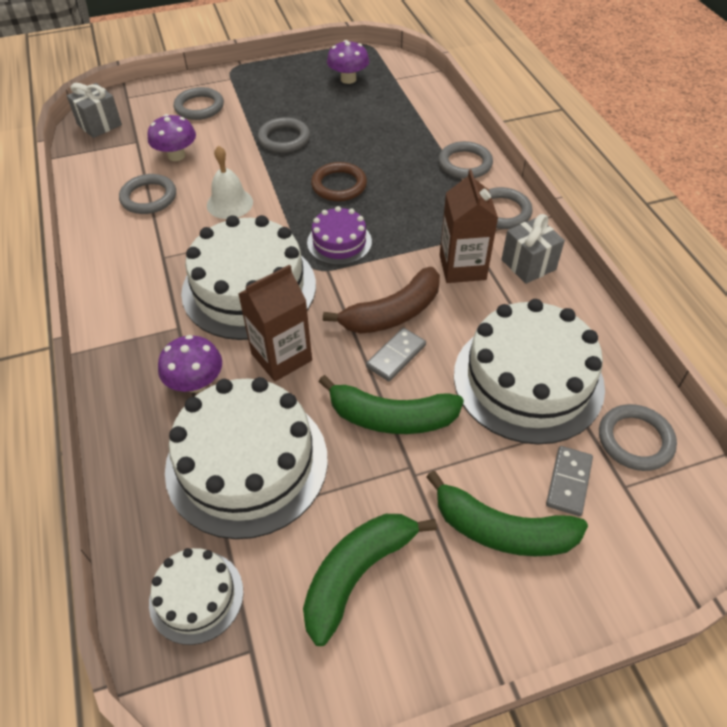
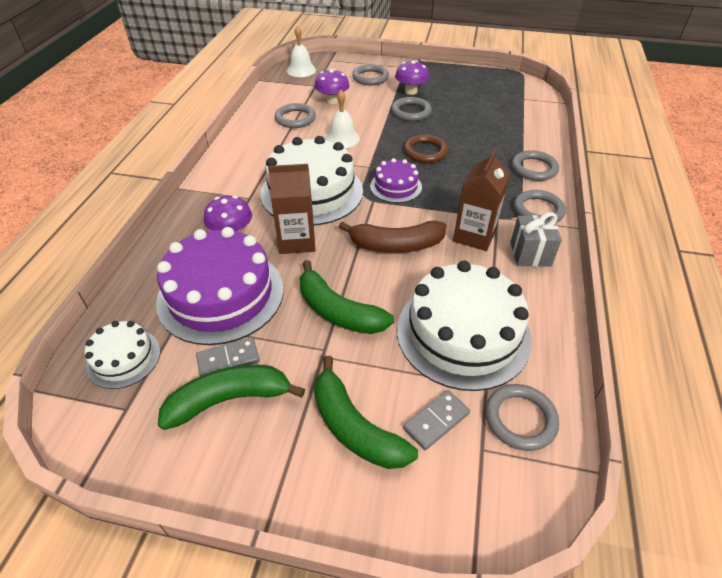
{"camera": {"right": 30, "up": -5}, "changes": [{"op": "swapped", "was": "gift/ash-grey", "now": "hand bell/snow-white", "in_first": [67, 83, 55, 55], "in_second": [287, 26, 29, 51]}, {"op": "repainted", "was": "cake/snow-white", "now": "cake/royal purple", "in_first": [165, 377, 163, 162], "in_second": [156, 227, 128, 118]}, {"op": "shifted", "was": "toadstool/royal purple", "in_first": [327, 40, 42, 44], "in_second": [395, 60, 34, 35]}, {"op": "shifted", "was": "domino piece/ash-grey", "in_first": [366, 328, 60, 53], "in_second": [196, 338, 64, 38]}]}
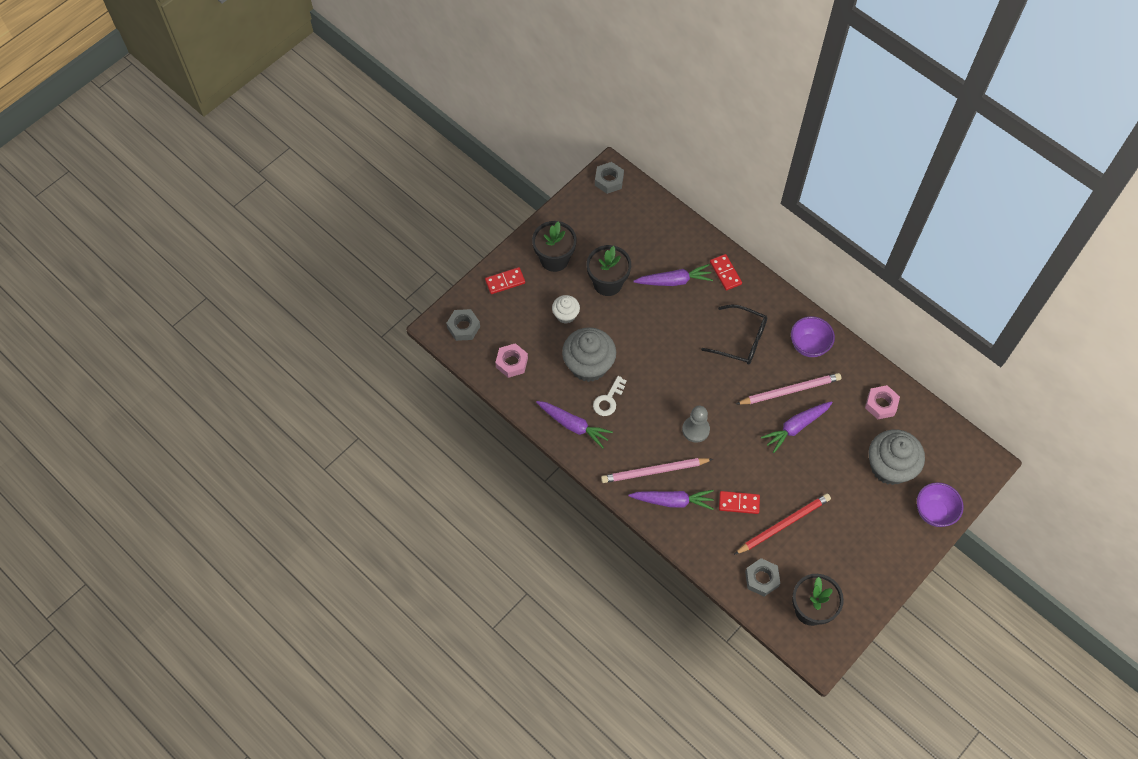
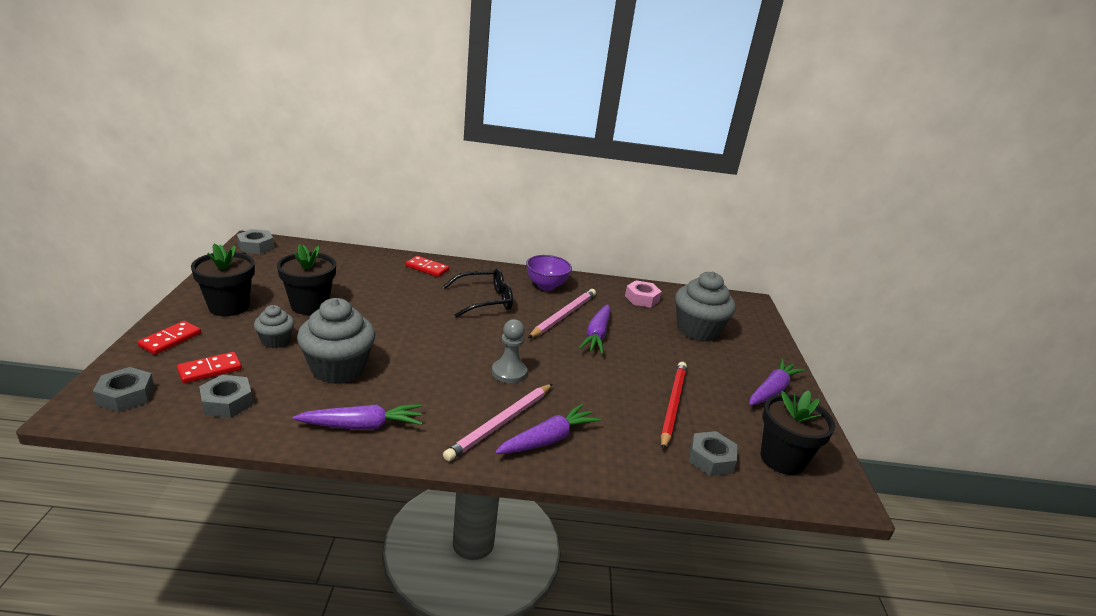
{"camera": {"right": -45, "up": -35}, "changes": [{"op": "repainted", "was": "nut/rose-pink", "now": "nut/ash-grey", "in_first": [495, 343, 33, 35], "in_second": [199, 375, 54, 43]}, {"op": "repainted", "was": "muffin/snow-white", "now": "muffin/ash-grey", "in_first": [552, 295, 28, 29], "in_second": [254, 305, 40, 43]}, {"op": "gone", "was": "key/snow-white", "in_first": [593, 376, 34, 40]}, {"op": "shifted", "was": "root vegetable/royal purple", "in_first": [633, 264, 80, 22], "in_second": [749, 359, 56, 46]}, {"op": "shifted", "was": "domino piece/red", "in_first": [719, 491, 41, 23], "in_second": [177, 352, 65, 31]}, {"op": "gone", "was": "serving bowl/royal purple", "in_first": [917, 482, 47, 45]}]}
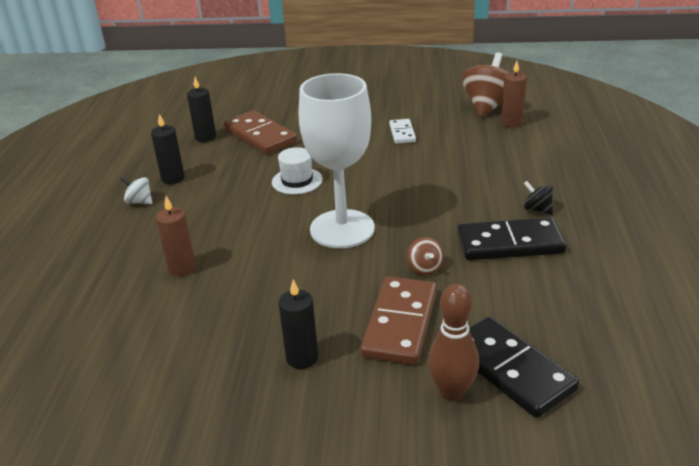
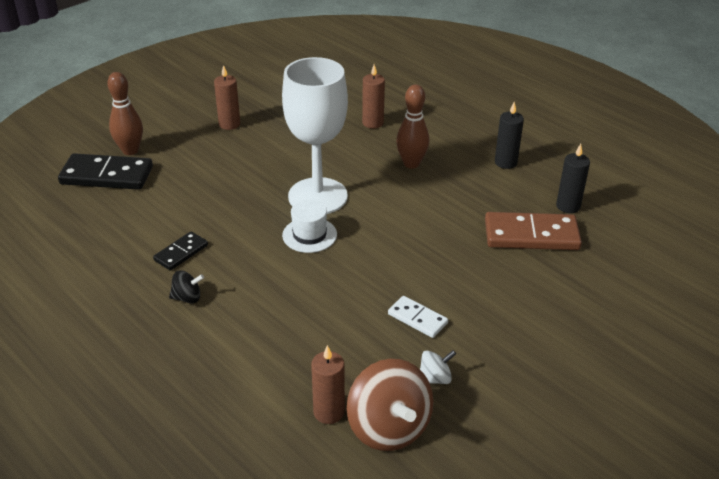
{"camera": {"right": 130, "up": 5}, "changes": [{"op": "shifted", "was": "spinning top/snow-white", "in_first": [121, 177, 32, 27], "in_second": [420, 350, 36, 34]}, {"op": "shifted", "was": "hat/snow-white", "in_first": [272, 147, 51, 48], "in_second": [282, 200, 55, 53]}, {"op": "repainted", "was": "pillar candle/black", "now": "pillar candle/brown", "in_first": [279, 280, 39, 89], "in_second": [214, 65, 26, 65]}, {"op": "gone", "was": "domino piece/brown", "in_first": [360, 277, 77, 88]}, {"op": "gone", "was": "spinning top/brown", "in_first": [407, 237, 37, 38]}, {"op": "scaled", "was": "domino piece/black", "in_first": [457, 217, 109, 43], "in_second": [153, 232, 55, 39], "ratio": 0.55}, {"op": "new", "now": "tenpin/brown", "in_second": [396, 84, 33, 85]}]}
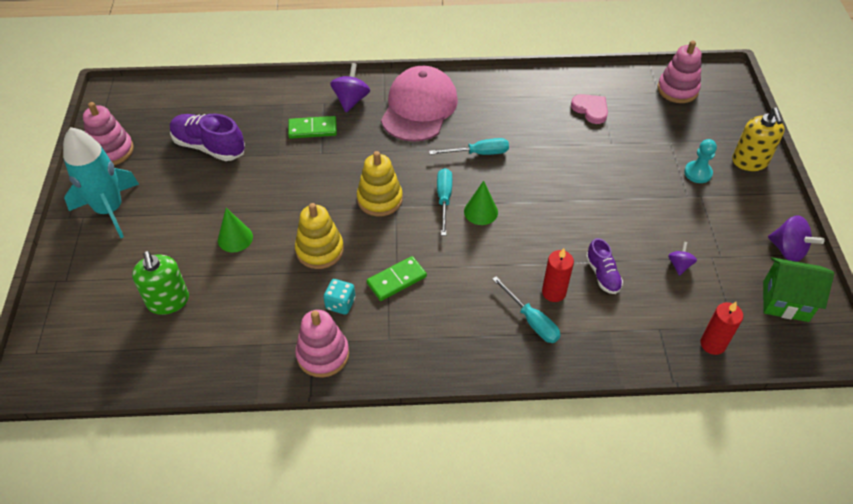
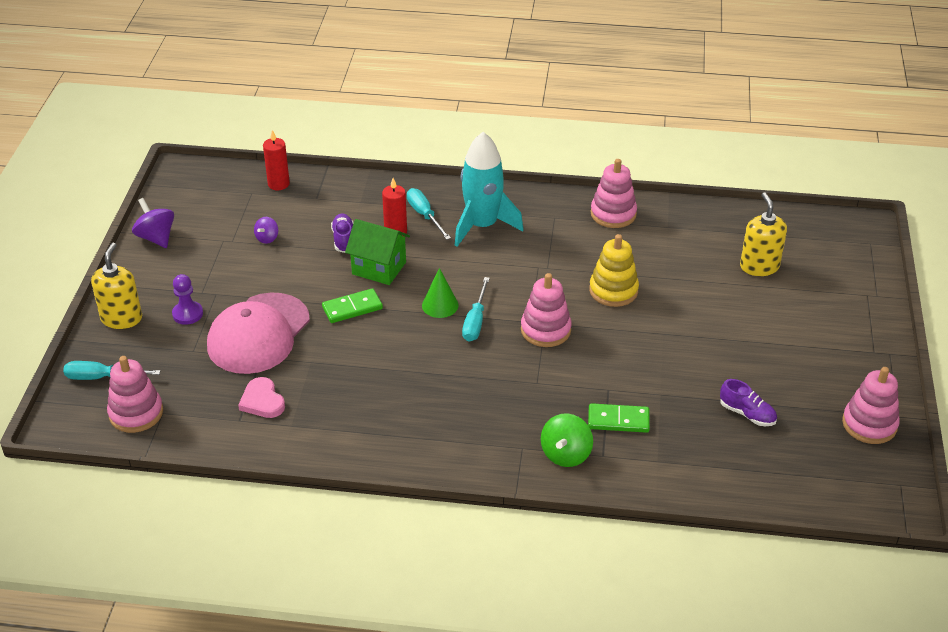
{"camera": {"right": -170, "up": -10}, "changes": [{"op": "shifted", "was": "rocket/aqua", "in_first": [63, 127, 76, 111], "in_second": [455, 132, 69, 115]}, {"op": "repainted", "was": "soap dispenser/green", "now": "soap dispenser/golden", "in_first": [132, 251, 57, 64], "in_second": [740, 192, 47, 84]}, {"op": "scaled", "was": "sneaker/royal purple", "in_first": [170, 114, 75, 47], "in_second": [720, 379, 57, 47], "ratio": 0.59}, {"op": "gone", "was": "cone/green", "in_first": [218, 208, 35, 44]}, {"op": "gone", "was": "dice/aqua", "in_first": [324, 279, 31, 36]}, {"op": "repainted", "was": "spinning top/royal purple", "now": "spinning top/green", "in_first": [330, 63, 40, 49], "in_second": [541, 413, 52, 54]}, {"op": "repainted", "was": "ring stacker/golden", "now": "ring stacker/rose-pink", "in_first": [357, 151, 46, 65], "in_second": [521, 273, 51, 74]}, {"op": "shifted", "was": "domino piece/green", "in_first": [367, 256, 60, 45], "in_second": [322, 288, 61, 35]}, {"op": "shifted", "was": "cap/rose-pink", "in_first": [381, 66, 77, 76], "in_second": [207, 293, 103, 81]}, {"op": "shifted", "was": "flat screwdriver/aqua", "in_first": [429, 138, 80, 17], "in_second": [63, 361, 97, 19]}, {"op": "repainted", "was": "pawn/aqua", "now": "pawn/royal purple", "in_first": [684, 139, 33, 44], "in_second": [172, 274, 31, 51]}, {"op": "shifted", "was": "toy house/green", "in_first": [763, 257, 71, 65], "in_second": [345, 219, 65, 66]}]}
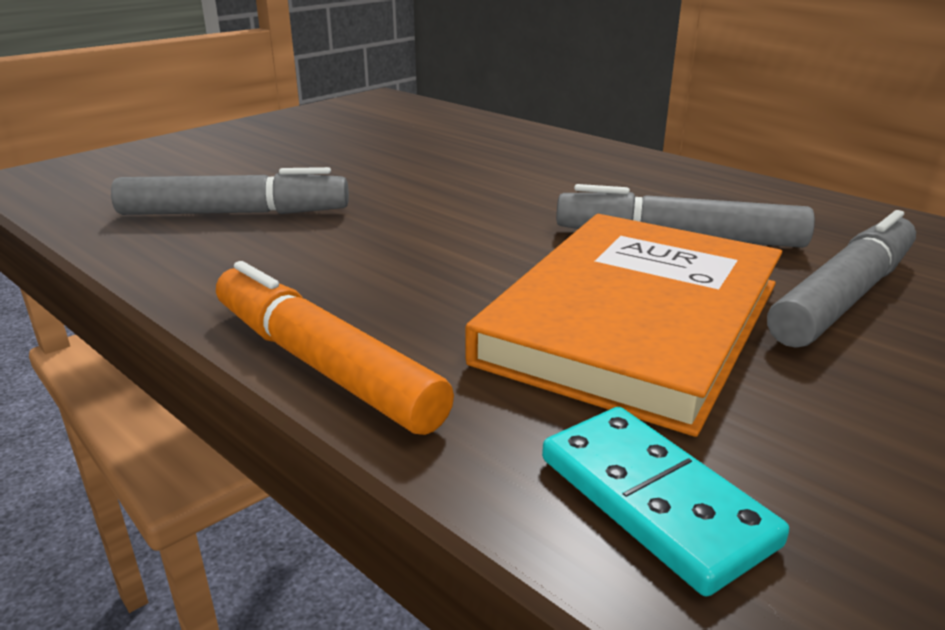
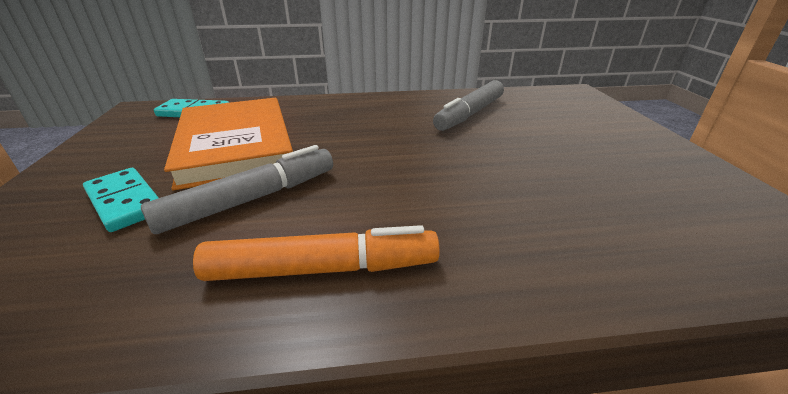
{"camera": {"right": 130, "up": 5}, "changes": [{"op": "shifted", "was": "marker pen/bright orange", "in_first": [216, 261, 238, 174], "in_second": [193, 225, 247, 56]}, {"op": "swapped", "was": "marker pen/ash-grey", "now": "domino piece/aqua", "in_first": [767, 210, 149, 138], "in_second": [83, 168, 76, 64]}]}
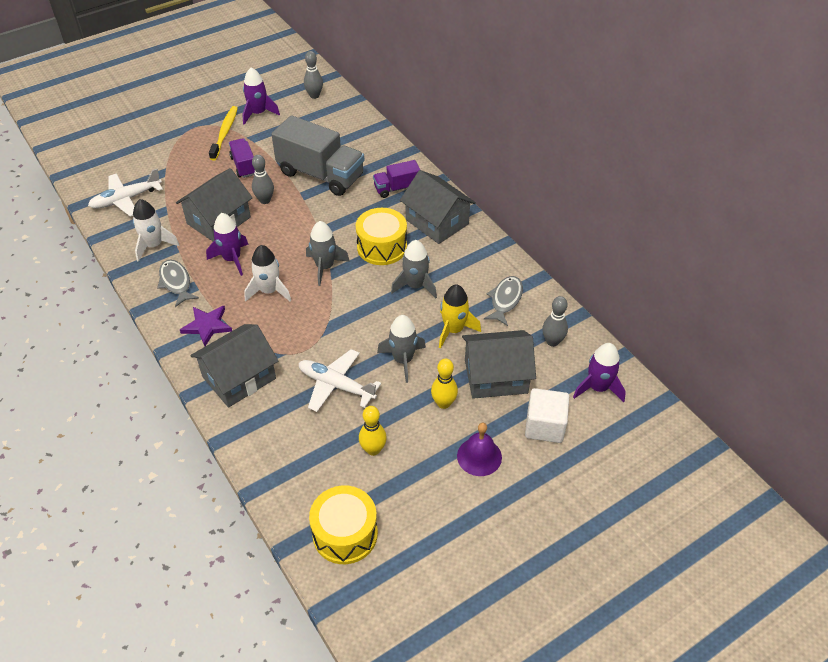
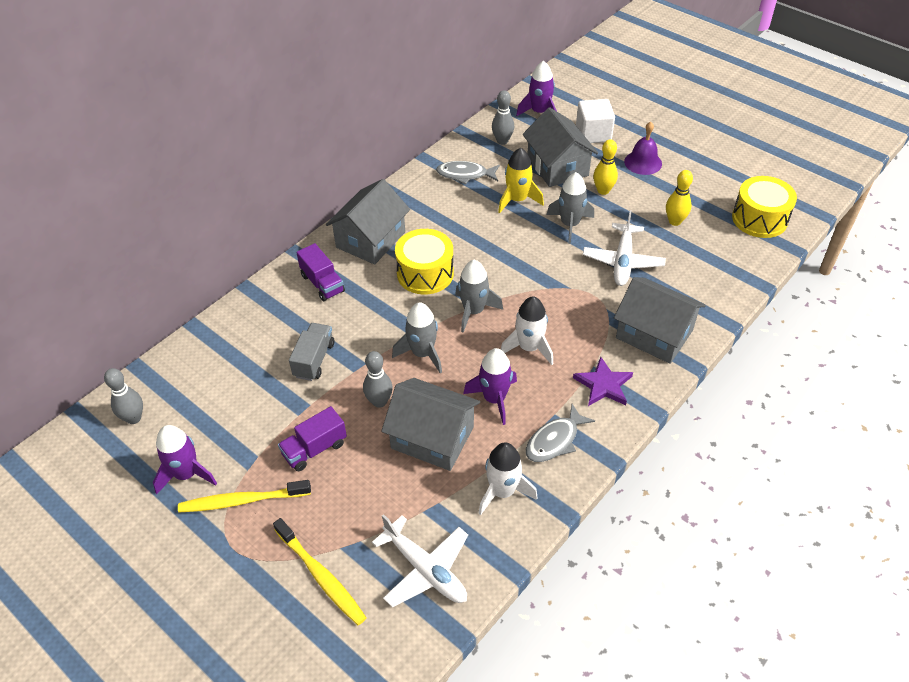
{"camera": {"right": -105, "up": 0}, "changes": [{"op": "scaled", "was": "truck/ash-grey", "in_first": [271, 115, 93, 81], "in_second": [289, 323, 45, 58], "ratio": 0.51}, {"op": "shifted", "was": "rocket/ash-grey", "in_first": [391, 240, 46, 59], "in_second": [392, 302, 50, 71]}, {"op": "new", "now": "dental brush/golden", "in_second": [273, 518, 93, 107]}]}
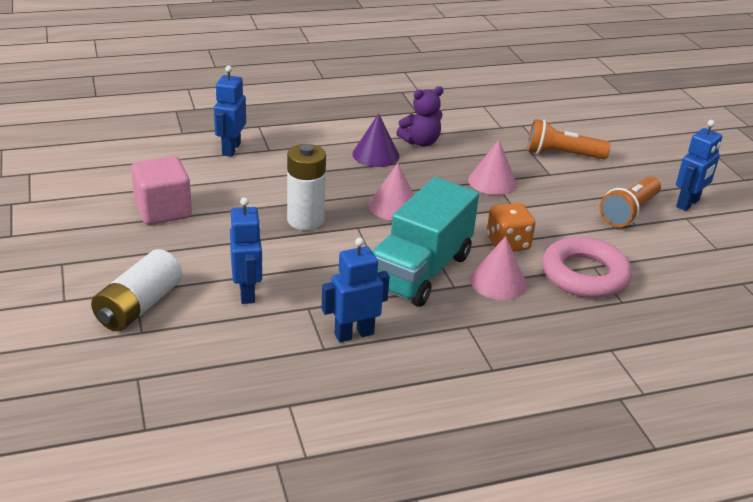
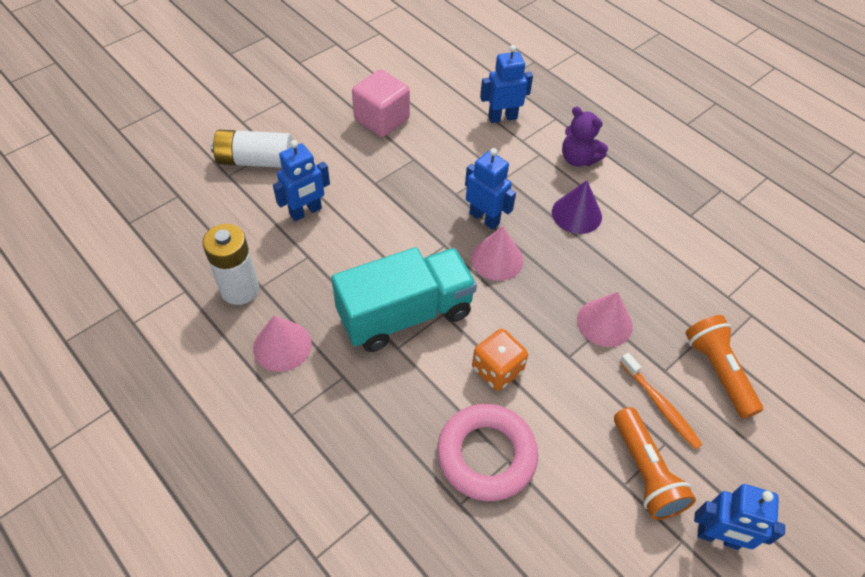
{"camera": {"right": 65, "up": 20}, "changes": [{"op": "shifted", "was": "AA battery/snow-white", "in_first": [287, 144, 39, 86], "in_second": [202, 224, 57, 81]}, {"op": "shifted", "was": "toy robot/blue", "in_first": [321, 238, 69, 104], "in_second": [465, 148, 51, 82]}, {"op": "rotated", "was": "truck/aqua", "in_first": [373, 177, 106, 130], "in_second": [331, 247, 146, 105], "clockwise": 150}, {"op": "shifted", "was": "stuffed bear/royal purple", "in_first": [396, 86, 47, 61], "in_second": [562, 107, 46, 60]}, {"op": "shifted", "was": "cone/rose-pink", "in_first": [470, 236, 57, 64], "in_second": [253, 315, 59, 57]}, {"op": "rotated", "was": "flashlight/bright orange", "in_first": [599, 176, 62, 51], "in_second": [614, 407, 82, 113], "clockwise": -120}, {"op": "new", "now": "dental brush/bright orange", "in_second": [620, 353, 83, 97]}]}
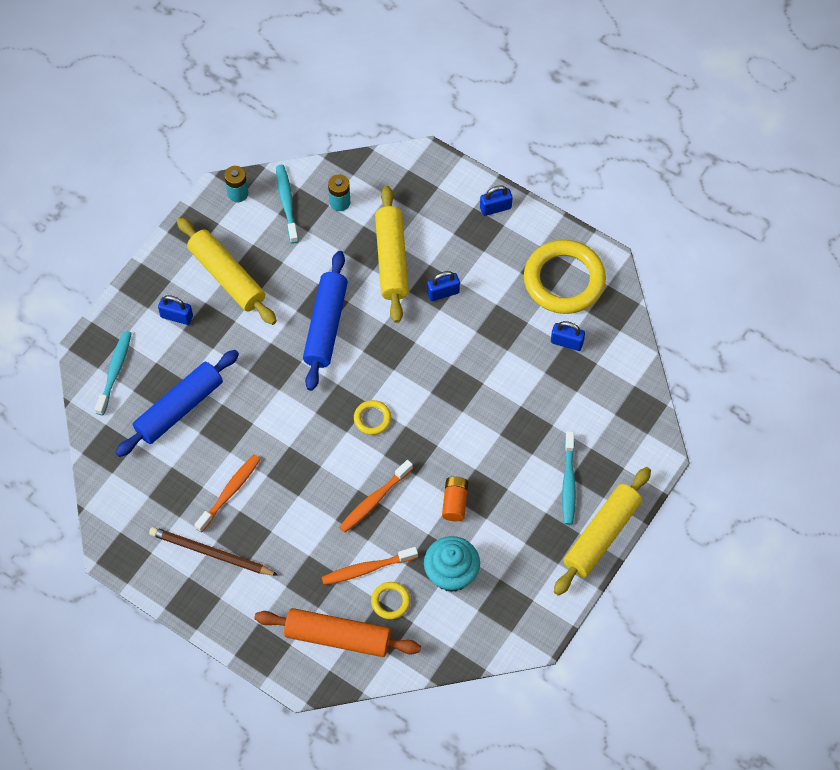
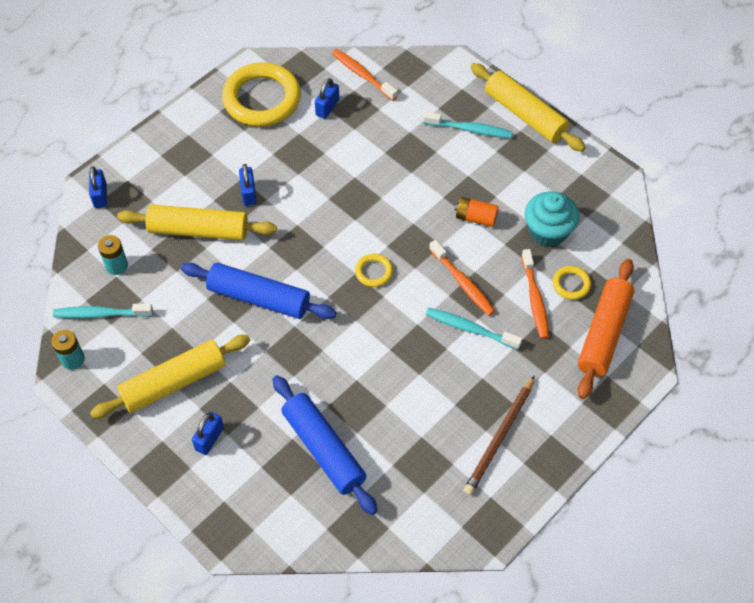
{"camera": {"right": -80, "up": -5}, "changes": [{"op": "shifted", "was": "dental brush/aqua", "in_first": [95, 331, 37, 84], "in_second": [426, 308, 96, 42]}, {"op": "shifted", "was": "dental brush/bright orange", "in_first": [194, 455, 67, 78], "in_second": [332, 49, 66, 52]}, {"op": "shifted", "was": "small lock/blue", "in_first": [480, 185, 33, 31], "in_second": [89, 166, 18, 42]}]}
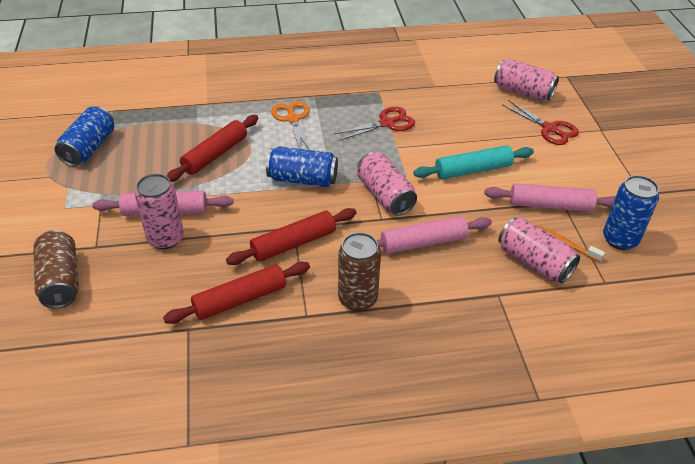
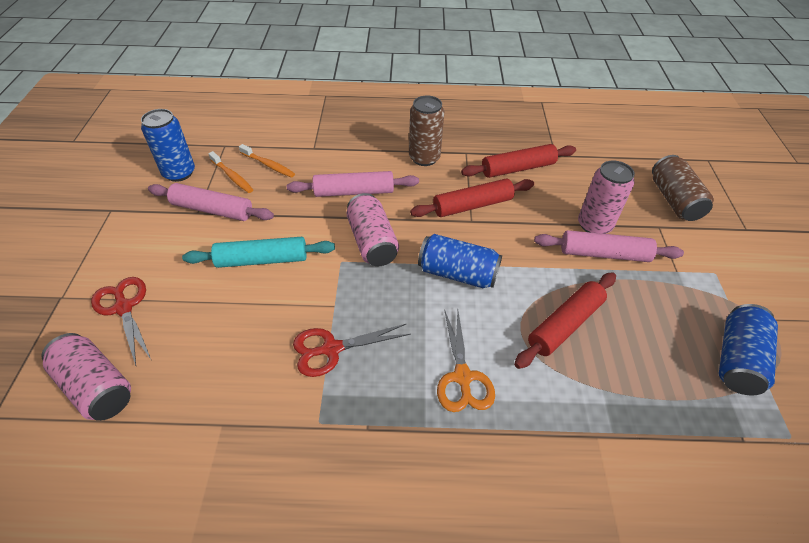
{"camera": {"right": -170, "up": 5}, "changes": [{"op": "swapped", "was": "can/rose-pink", "now": "dental brush/bright orange", "in_first": [498, 217, 82, 67], "in_second": [239, 144, 56, 34]}]}
